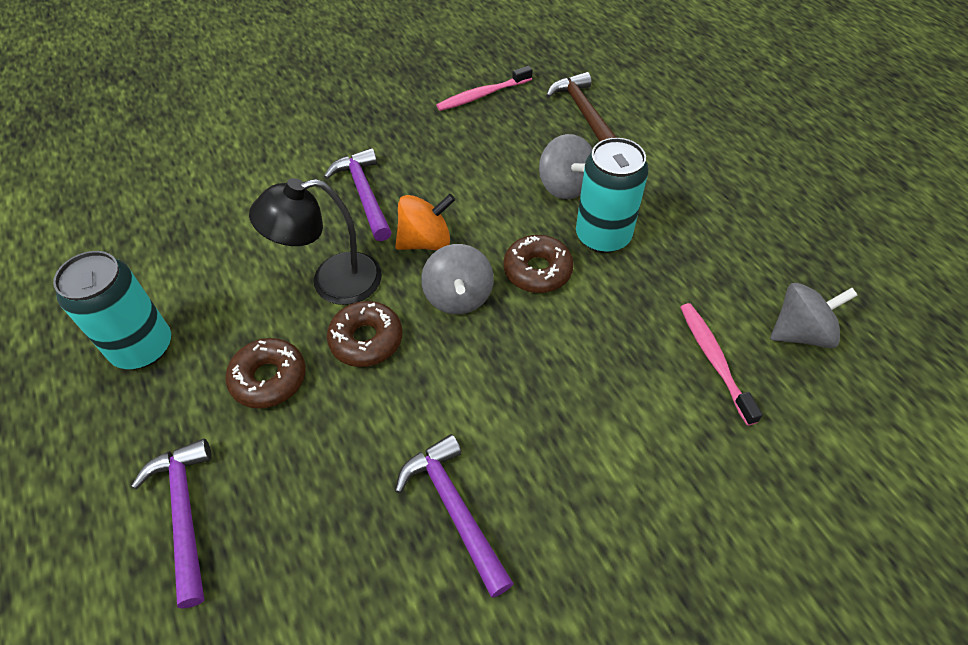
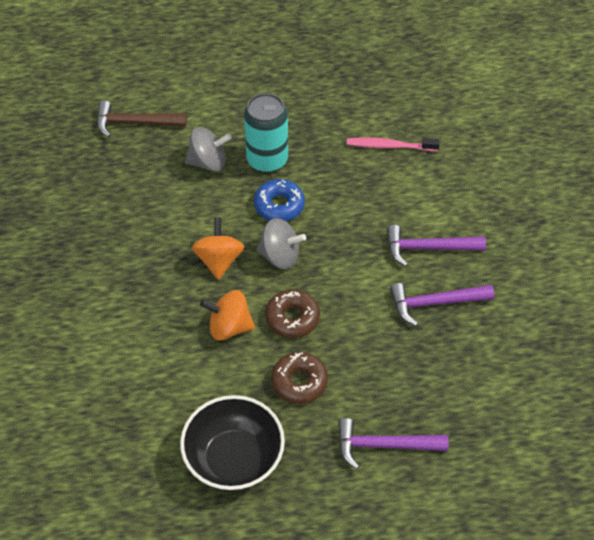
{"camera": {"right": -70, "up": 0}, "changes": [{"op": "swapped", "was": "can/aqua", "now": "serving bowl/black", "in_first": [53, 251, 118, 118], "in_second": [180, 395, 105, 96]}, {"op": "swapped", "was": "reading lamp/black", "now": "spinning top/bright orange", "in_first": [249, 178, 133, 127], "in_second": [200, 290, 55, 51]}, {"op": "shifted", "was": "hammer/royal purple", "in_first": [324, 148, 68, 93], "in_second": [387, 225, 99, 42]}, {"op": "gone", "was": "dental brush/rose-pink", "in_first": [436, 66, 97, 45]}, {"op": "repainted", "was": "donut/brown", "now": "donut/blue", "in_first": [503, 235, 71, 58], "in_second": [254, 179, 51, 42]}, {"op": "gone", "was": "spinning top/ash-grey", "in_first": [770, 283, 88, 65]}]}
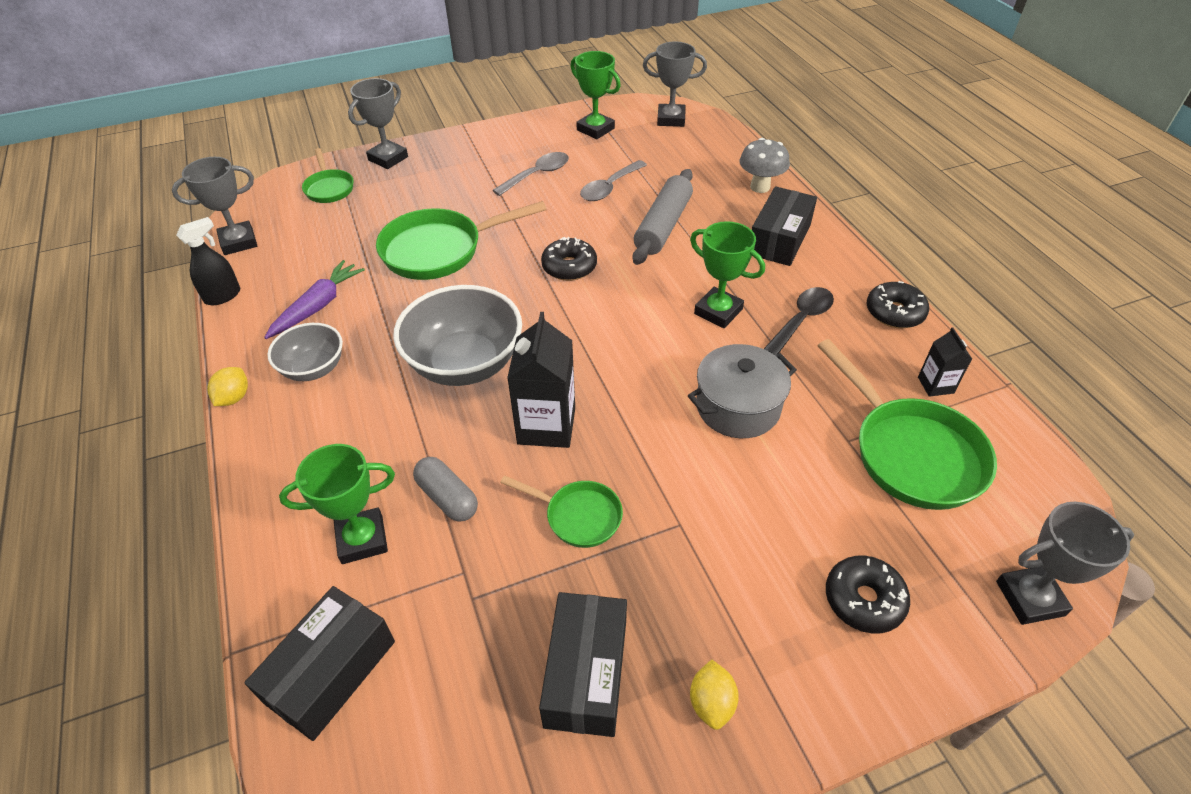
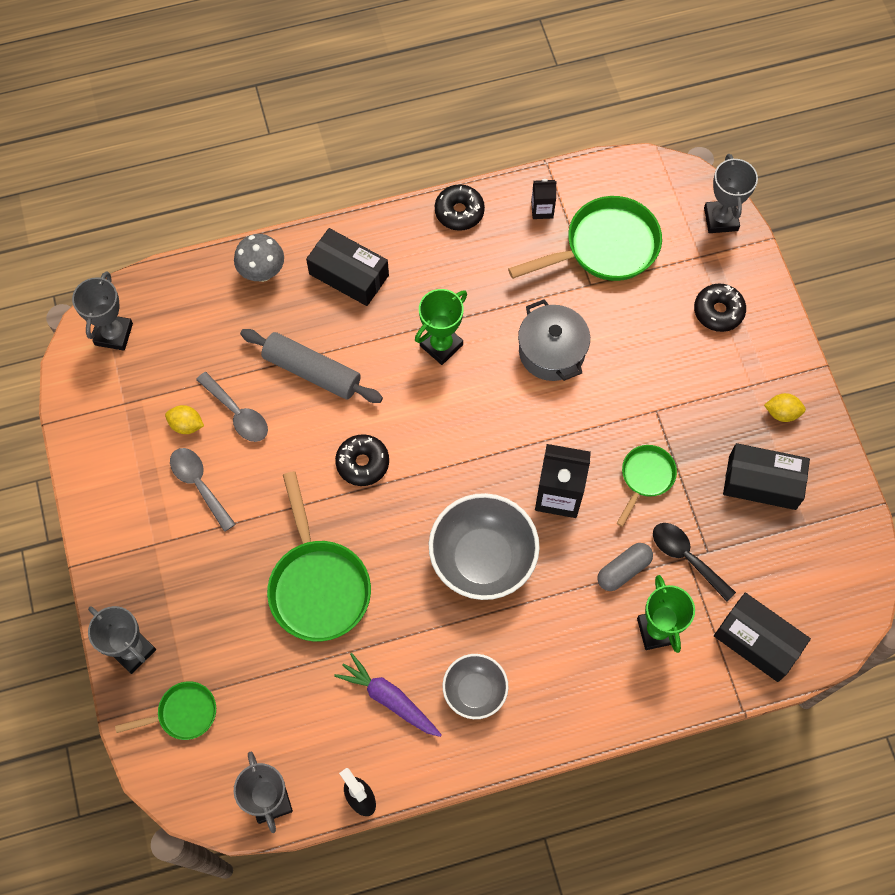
{"camera": {"right": -85, "up": 20}, "changes": [{"op": "shifted", "was": "citrus fruit/golden", "in_first": [207, 367, 41, 39], "in_second": [165, 405, 39, 29]}, {"op": "gone", "was": "trophy/green", "in_first": [570, 51, 51, 88]}, {"op": "shifted", "was": "spoon/black", "in_first": [764, 287, 70, 68], "in_second": [653, 523, 83, 78]}]}
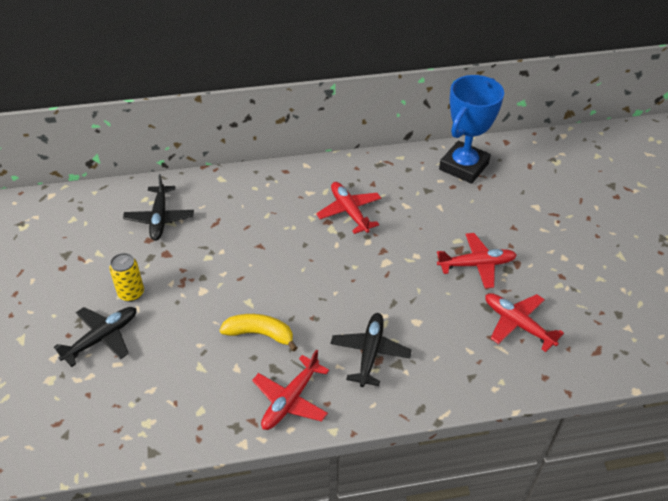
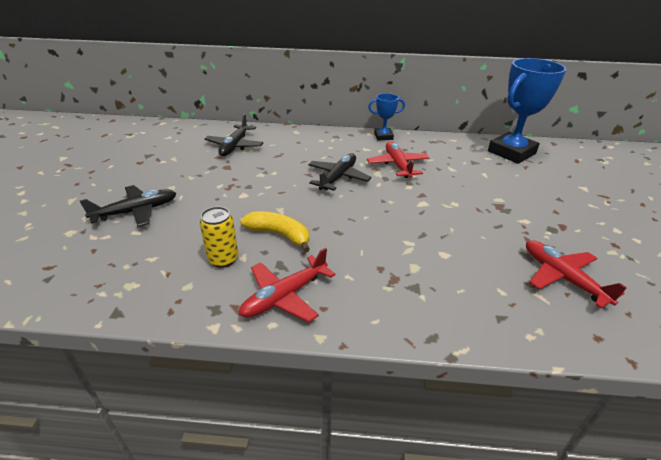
{"camera": {"right": 15, "up": -10}, "changes": [{"op": "shifted", "was": "can/golden", "in_first": [109, 253, 35, 49], "in_second": [200, 207, 39, 61]}, {"op": "shifted", "was": "aeroplane/black", "in_first": [331, 313, 81, 74], "in_second": [308, 153, 63, 38]}, {"op": "gone", "was": "aeroplane/red", "in_first": [437, 233, 80, 56]}, {"op": "new", "now": "trophy/blue", "in_second": [368, 93, 37, 47]}]}
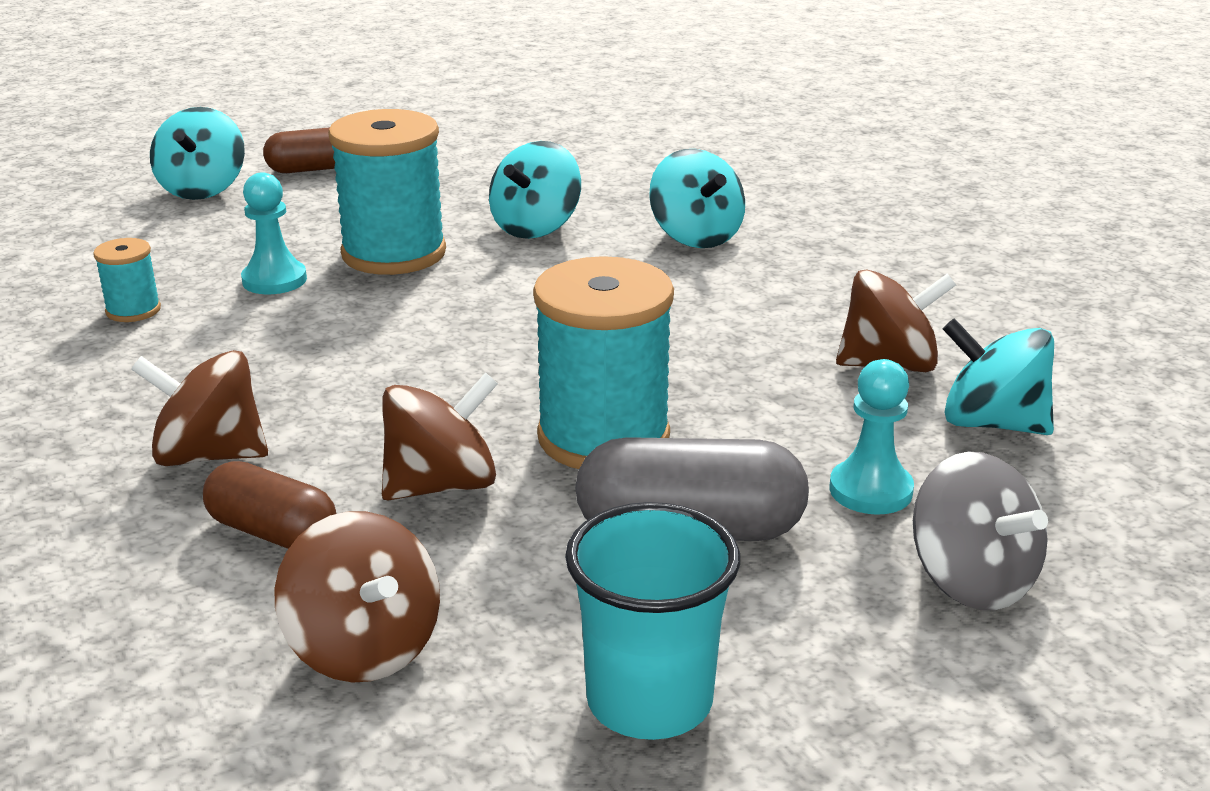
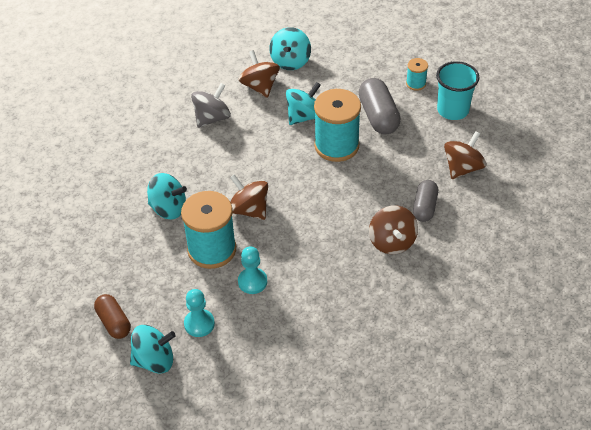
{"camera": {"right": -105, "up": 20}, "changes": [{"op": "shifted", "was": "reel of thread/aqua", "in_first": [93, 238, 68, 84], "in_second": [406, 58, 22, 33]}, {"op": "repainted", "was": "pill shape/brown", "now": "pill shape/ash-grey", "in_first": [203, 461, 133, 88], "in_second": [413, 180, 25, 42]}, {"op": "shifted", "was": "spinning top/brown", "in_first": [382, 372, 116, 128], "in_second": [230, 174, 38, 46]}, {"op": "shifted", "was": "spinning top/aqua", "in_first": [649, 149, 96, 99], "in_second": [286, 82, 35, 43]}, {"op": "shifted", "was": "pawn/aqua", "in_first": [830, 359, 84, 156], "in_second": [184, 289, 31, 48]}, {"op": "shifted", "was": "spinning top/ash-grey", "in_first": [913, 452, 135, 158], "in_second": [191, 83, 40, 45]}]}
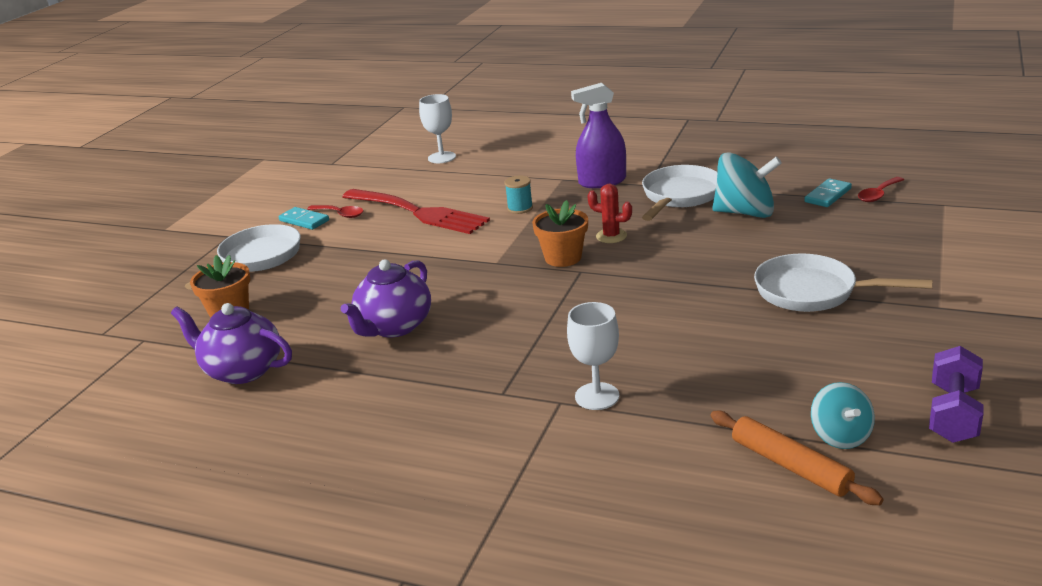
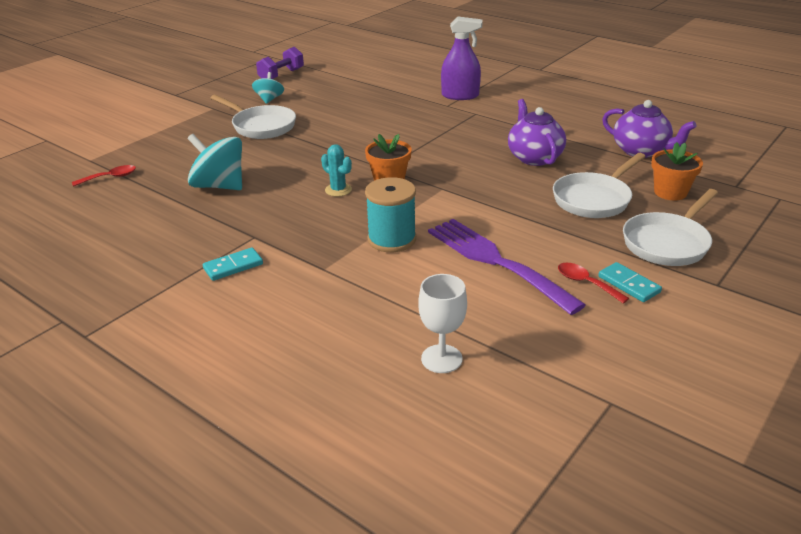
{"camera": {"right": -165, "up": 5}, "changes": [{"op": "rotated", "was": "china teapot/royal purple", "in_first": [341, 259, 90, 78], "in_second": [508, 99, 58, 67], "clockwise": -60}, {"op": "repainted", "was": "dinner fork/red", "now": "dinner fork/royal purple", "in_first": [342, 189, 148, 45], "in_second": [428, 219, 158, 96]}, {"op": "scaled", "was": "reel of thread/aqua", "in_first": [505, 175, 28, 39], "in_second": [365, 177, 51, 75], "ratio": 1.82}, {"op": "gone", "was": "goblet/snow-white", "in_first": [567, 302, 52, 108]}, {"op": "shifted", "was": "spray cleaner/royal purple", "in_first": [571, 83, 55, 105], "in_second": [441, 17, 42, 83]}, {"op": "repainted", "was": "saguaro cactus/red", "now": "saguaro cactus/aqua", "in_first": [587, 184, 45, 59], "in_second": [321, 144, 31, 53]}, {"op": "shifted", "was": "skillet/snow-white", "in_first": [642, 165, 75, 56], "in_second": [553, 153, 93, 65]}, {"op": "gone", "was": "rolling pin/bright orange", "in_first": [710, 410, 174, 95]}, {"op": "shifted", "was": "domino piece/aqua", "in_first": [804, 178, 48, 29], "in_second": [203, 248, 60, 33]}, {"op": "shifted", "was": "spinning top/aqua", "in_first": [811, 382, 64, 67], "in_second": [252, 72, 32, 32]}]}
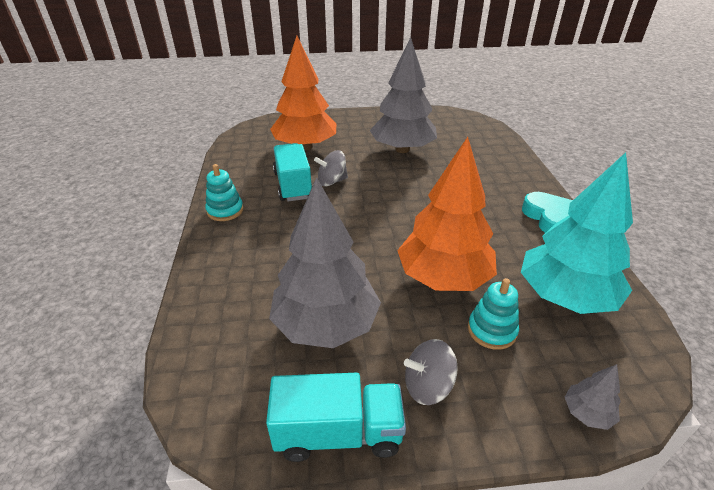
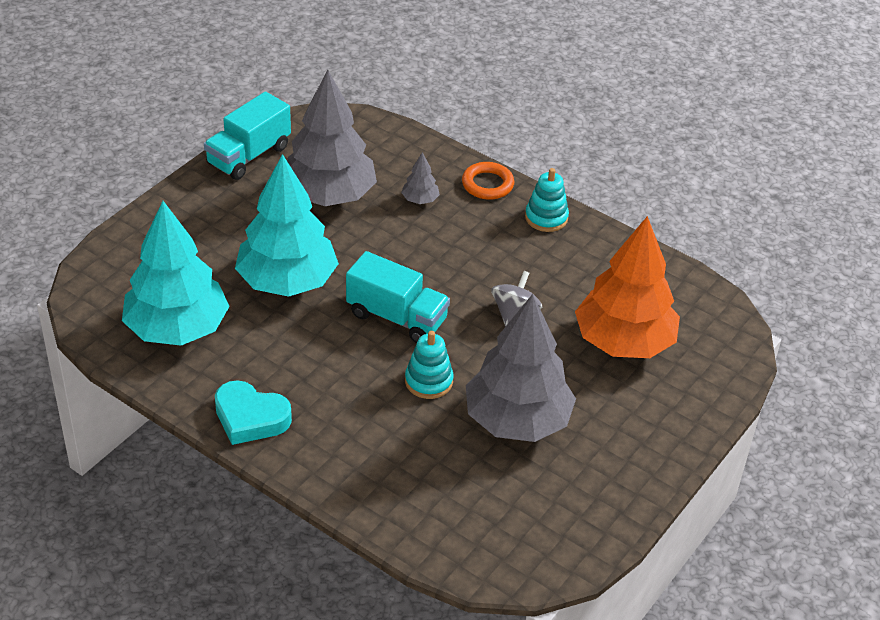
{"camera": {"right": 130, "up": 5}, "changes": [{"op": "shifted", "was": "truck/aqua", "in_first": [273, 143, 40, 58], "in_second": [346, 251, 104, 92]}, {"op": "repainted", "was": "fir tree/bright orange", "now": "fir tree/aqua", "in_first": [397, 137, 100, 154], "in_second": [235, 154, 104, 143]}, {"op": "gone", "was": "spinning top/ash-grey", "in_first": [404, 339, 54, 66]}, {"op": "shifted", "was": "ring stacker/aqua", "in_first": [468, 278, 51, 72], "in_second": [405, 331, 49, 68]}, {"op": "shifted", "was": "fir tree/ash-grey", "in_first": [565, 364, 56, 66], "in_second": [401, 152, 39, 52]}, {"op": "new", "now": "hoop/bright orange", "in_second": [462, 162, 52, 38]}]}
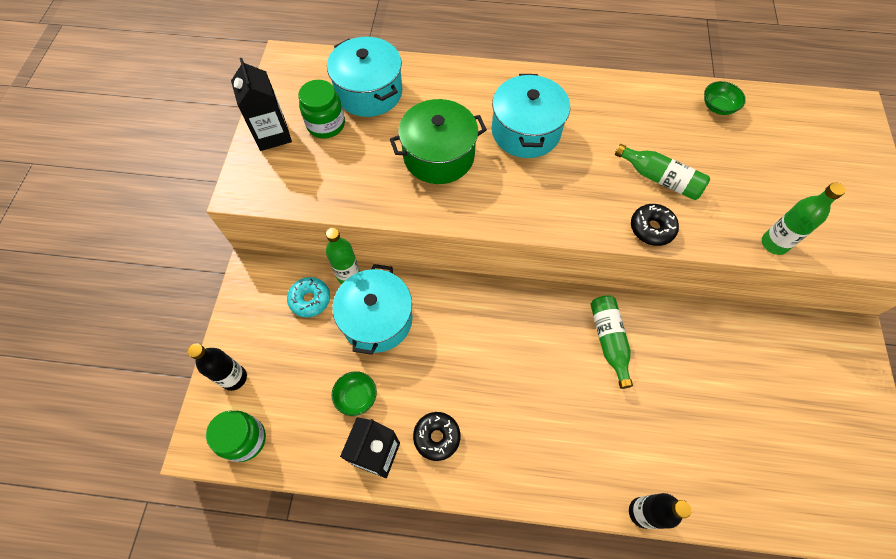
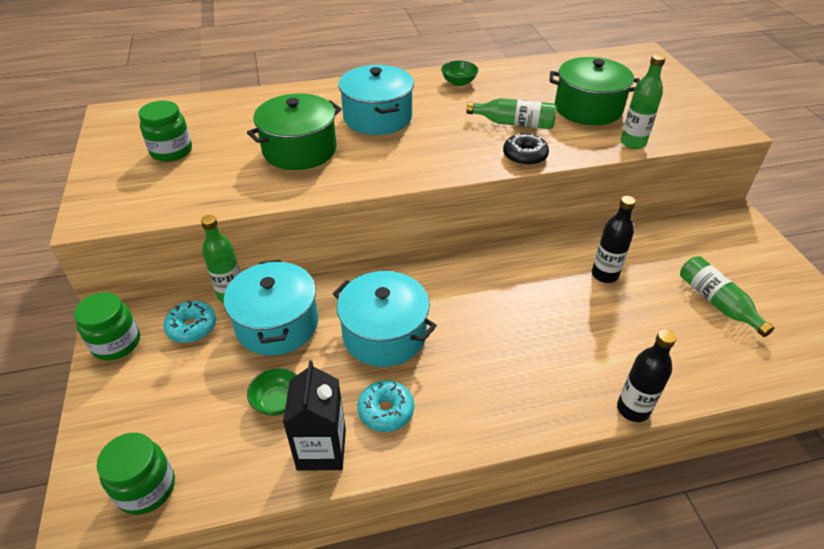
{"camera": {"right": -20, "up": -20}, "changes": [{"op": "shifted", "was": "flask/black", "in_first": [188, 343, 59, 48], "in_second": [592, 196, 44, 87]}, {"op": "gone", "was": "carton/black", "in_first": [231, 58, 61, 93]}, {"op": "shifted", "was": "pot/aqua", "in_first": [327, 37, 75, 80], "in_second": [333, 271, 104, 96]}, {"op": "repainted", "was": "donut/black", "now": "donut/aqua", "in_first": [413, 412, 48, 49], "in_second": [358, 380, 56, 52]}, {"op": "shifted", "was": "flask/green", "in_first": [590, 295, 43, 94], "in_second": [680, 256, 94, 81]}, {"op": "shifted", "was": "serving bowl/green", "in_first": [704, 81, 42, 34], "in_second": [441, 61, 37, 25]}, {"op": "new", "now": "jam jar/green", "in_second": [74, 292, 66, 68]}, {"op": "new", "now": "pot/green", "in_second": [550, 57, 90, 68]}]}
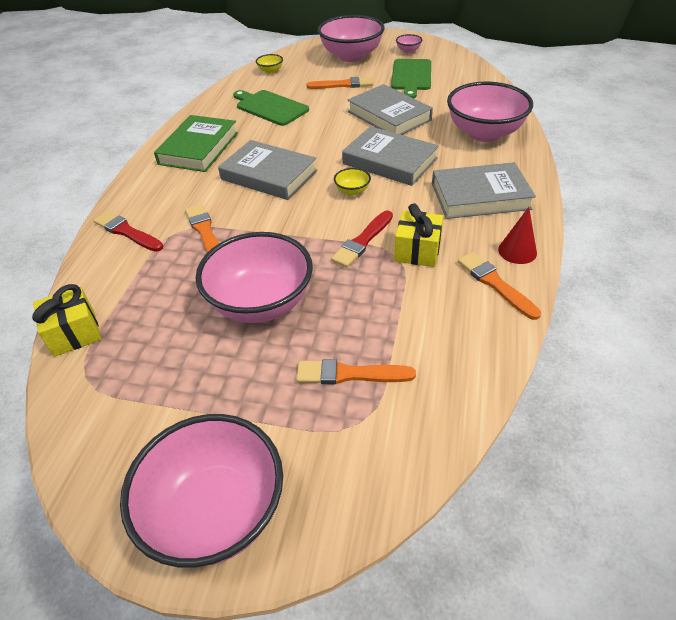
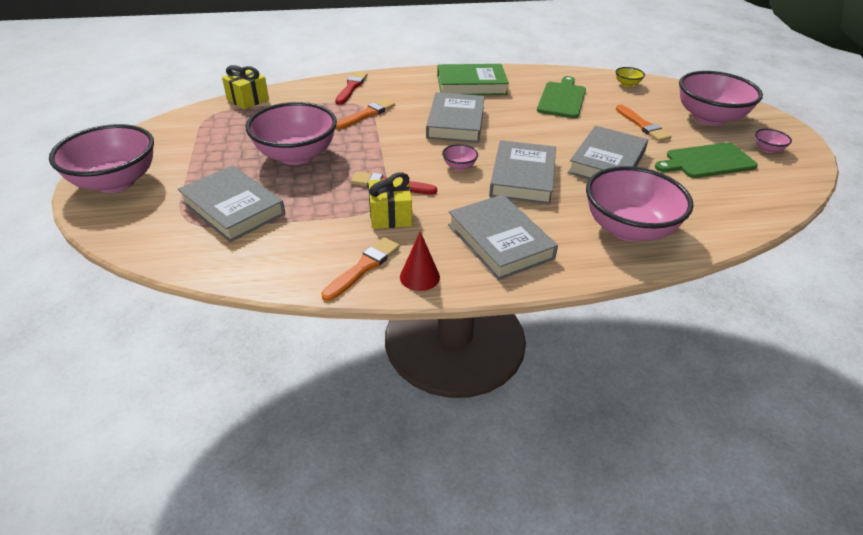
{"camera": {"right": 65, "up": -5}, "changes": [{"op": "swapped", "was": "paintbrush/bright orange", "now": "hardback/ash-grey", "in_first": [296, 359, 120, 25], "in_second": [177, 165, 108, 77]}, {"op": "repainted", "was": "serving bowl/golden", "now": "serving bowl/rose-pink", "in_first": [334, 168, 37, 28], "in_second": [442, 144, 36, 26]}]}
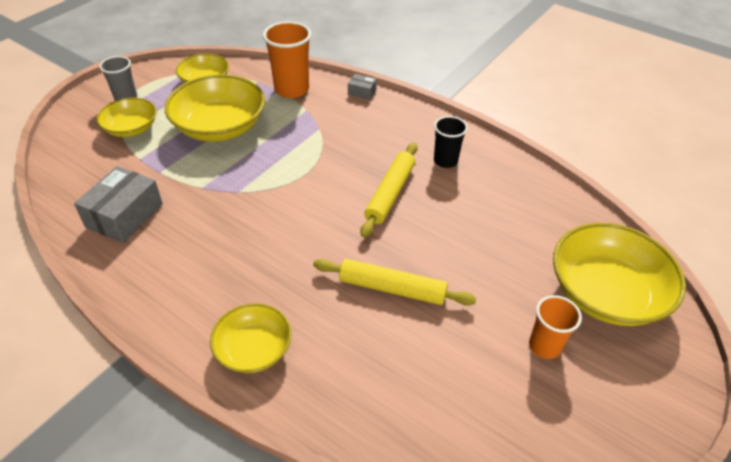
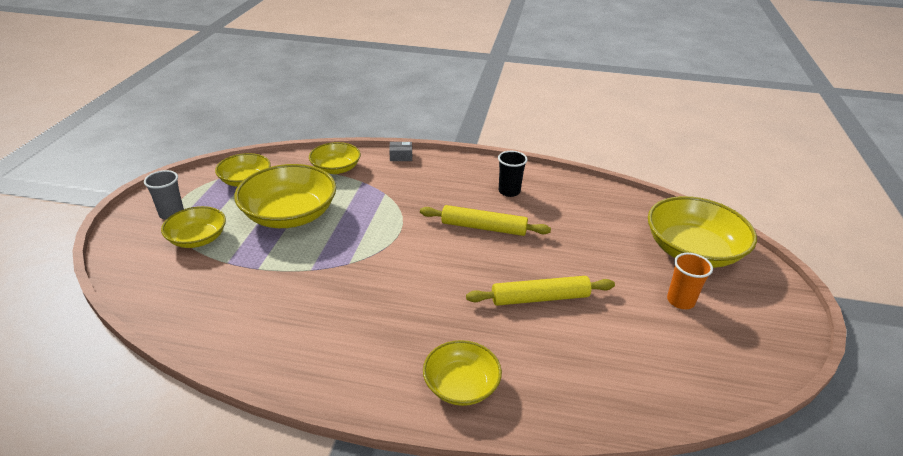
{"camera": {"right": -25, "up": -10}, "changes": [{"op": "gone", "was": "package/ash-grey", "in_first": [74, 166, 89, 77]}, {"op": "swapped", "was": "cup/bright orange", "now": "serving bowl/golden", "in_first": [263, 21, 48, 77], "in_second": [309, 142, 52, 32]}, {"op": "rotated", "was": "rolling pin/golden", "in_first": [360, 142, 57, 96], "in_second": [420, 205, 131, 31], "clockwise": -75}]}
